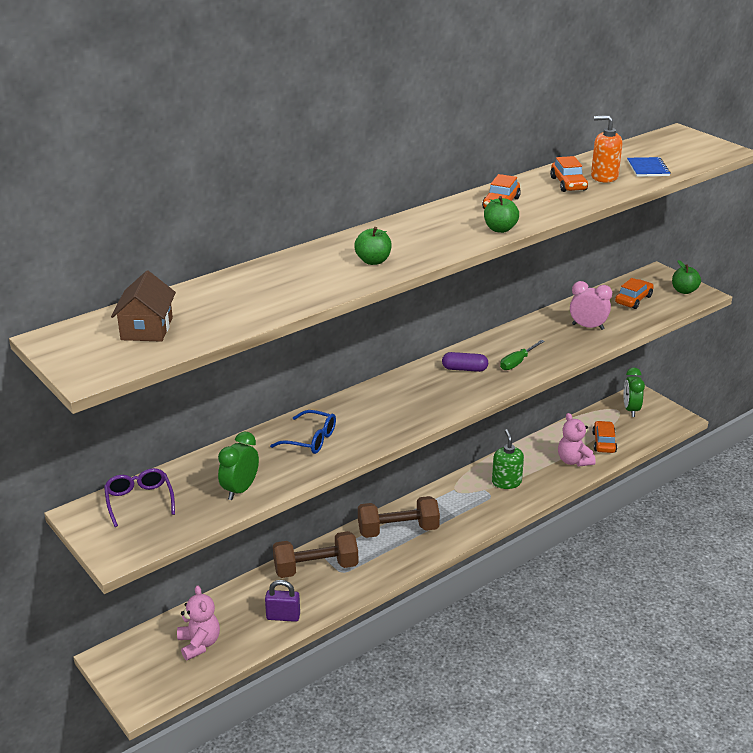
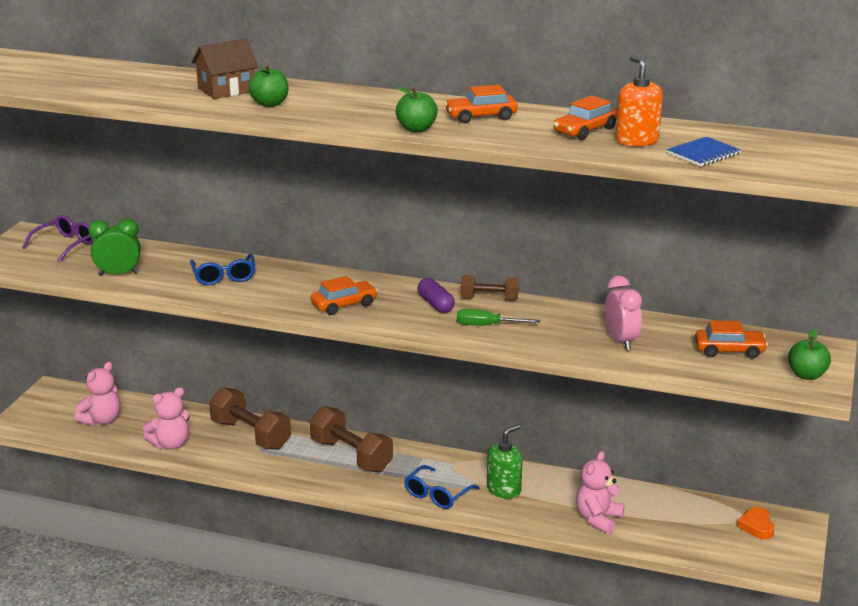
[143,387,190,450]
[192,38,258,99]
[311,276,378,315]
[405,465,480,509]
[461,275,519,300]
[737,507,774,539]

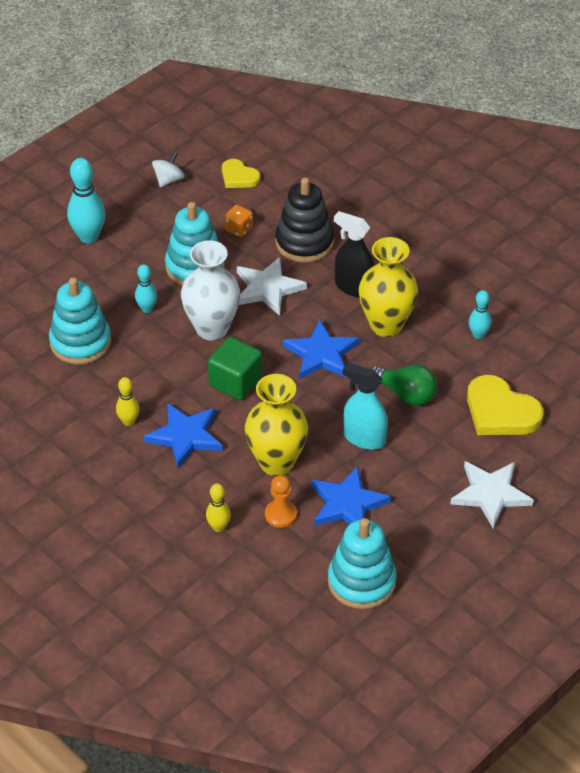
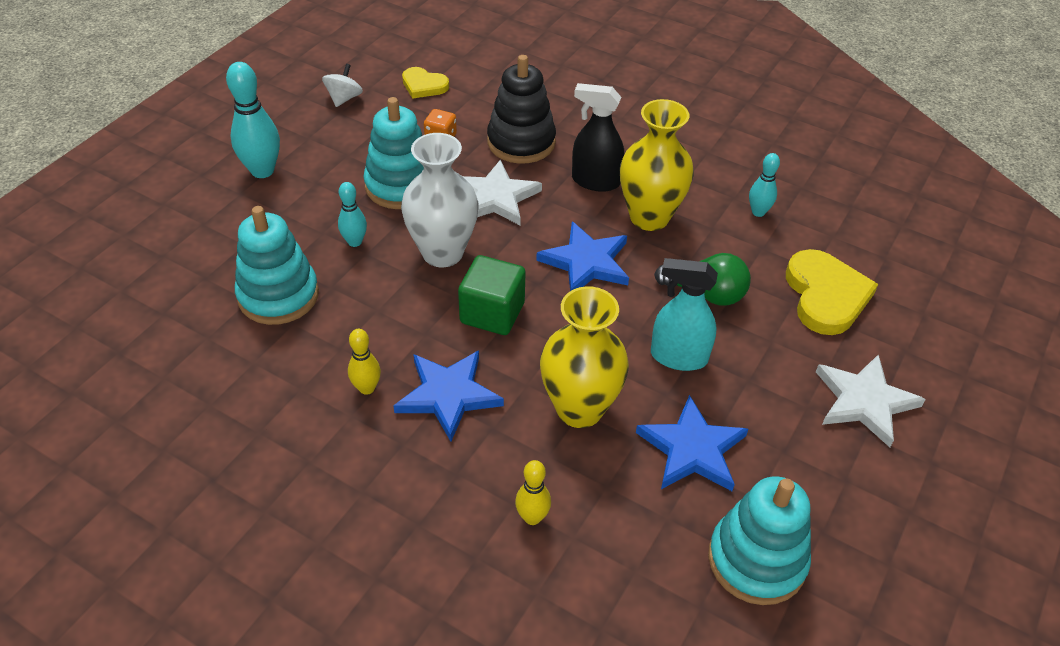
[786,249,878,335]
[265,475,297,528] (first image)

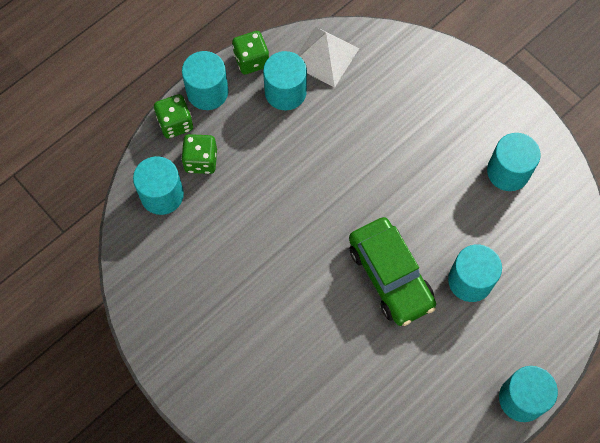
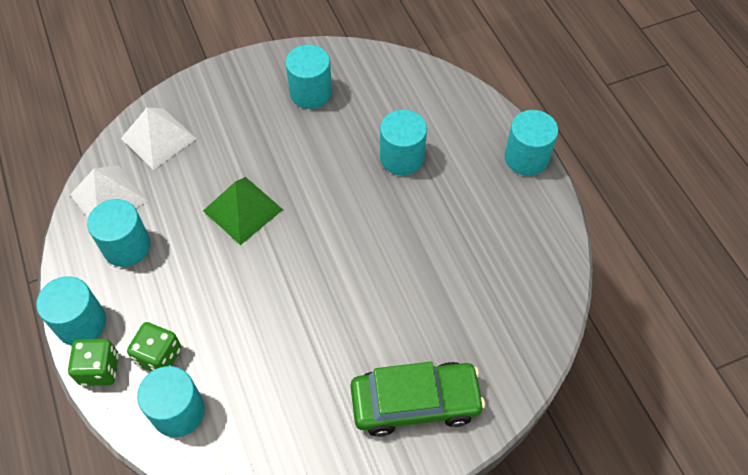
[121,107,197,170]
[203,177,283,245]
[350,362,485,437]
[232,31,269,75] (first image)

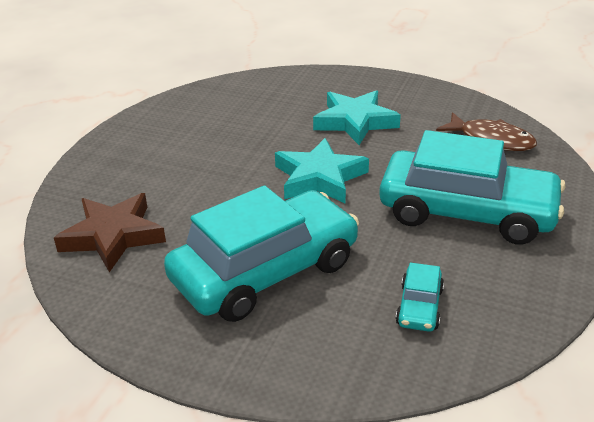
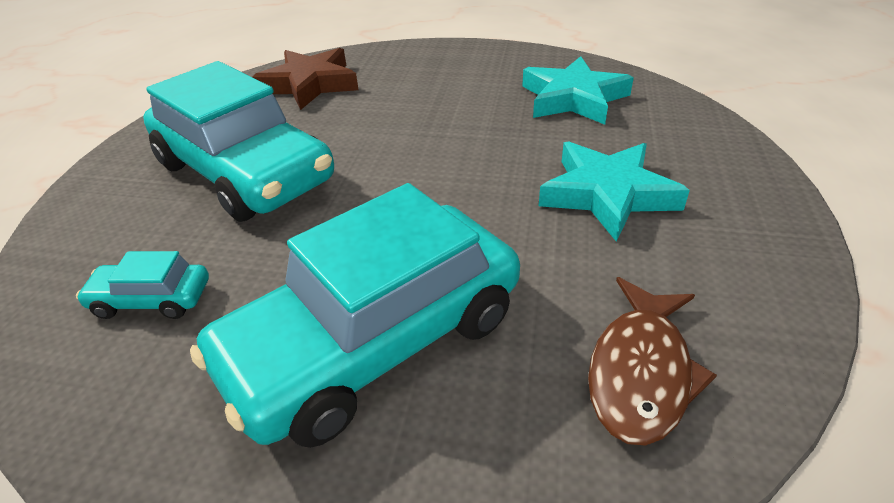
[190,183,520,448]
[522,56,634,125]

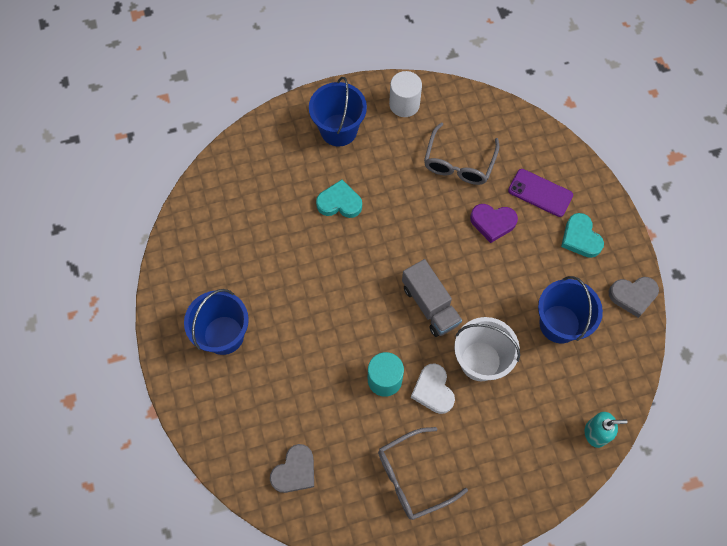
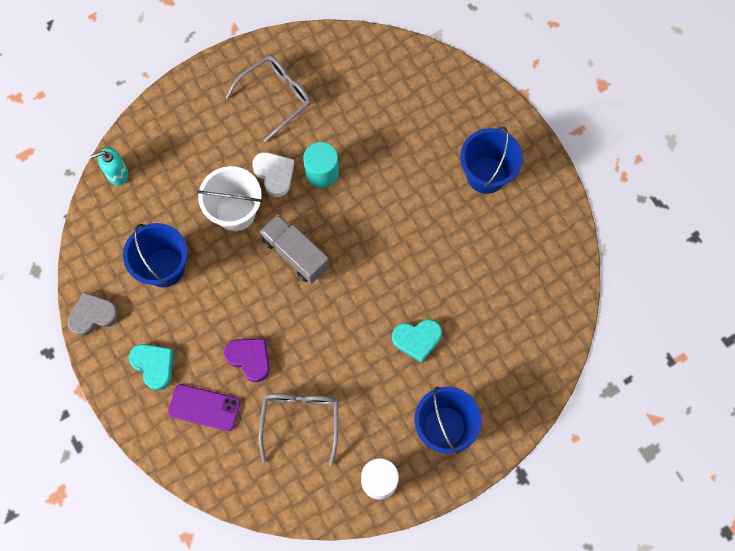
[224,338,270,382]
[270,444,314,493] (first image)

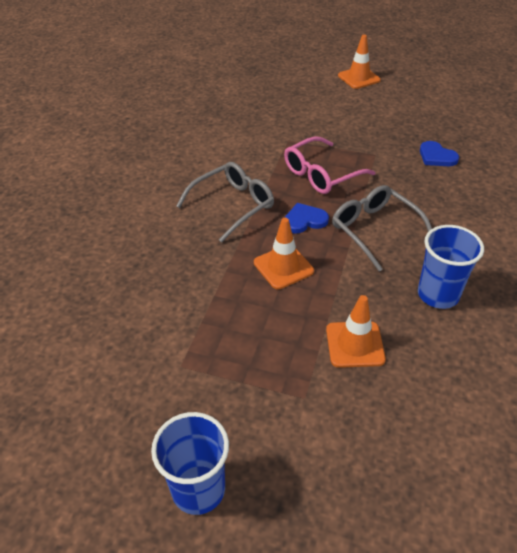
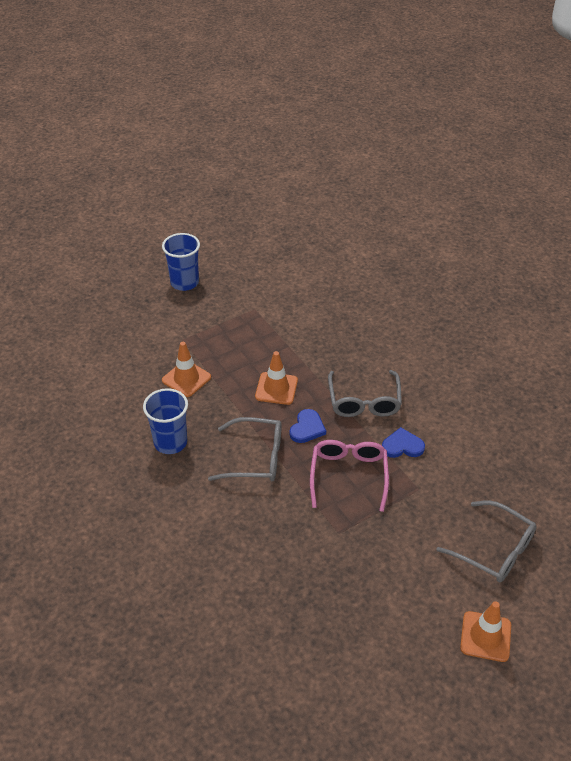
[382,427,425,458]
[436,500,537,582]

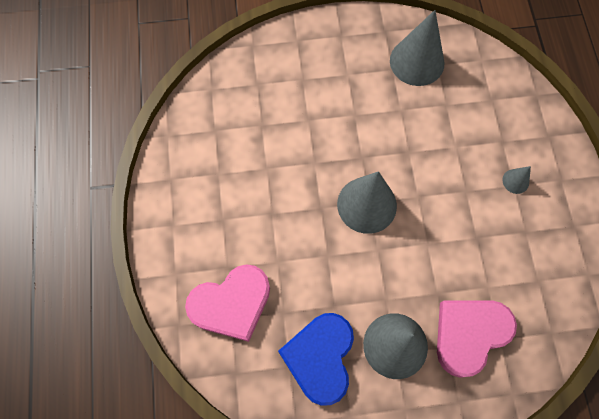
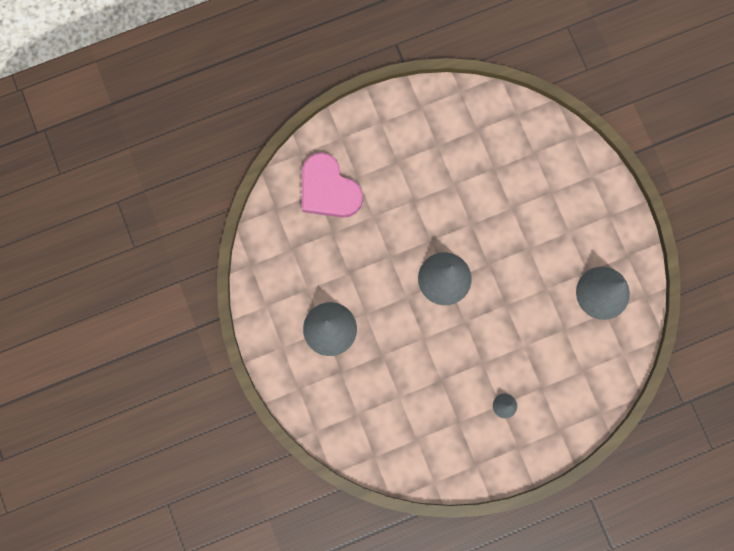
[278,313,354,406] (first image)
[437,300,517,378] (first image)

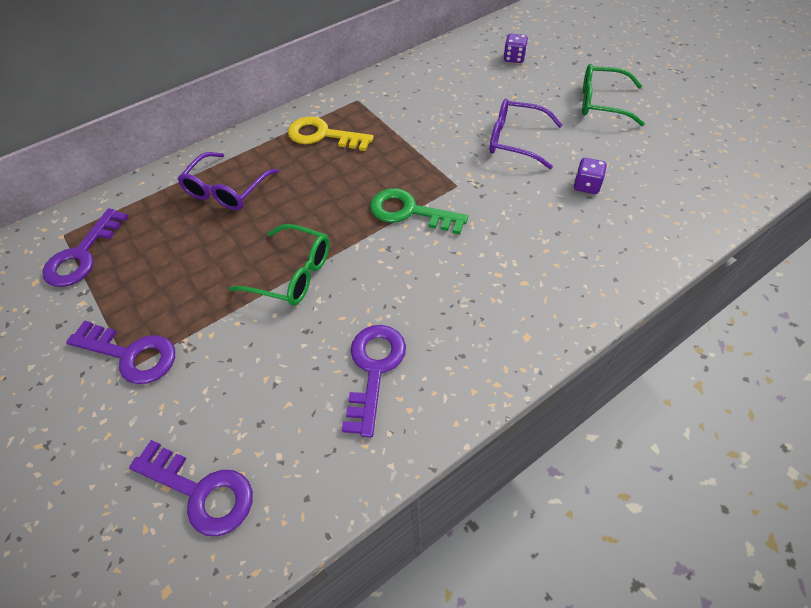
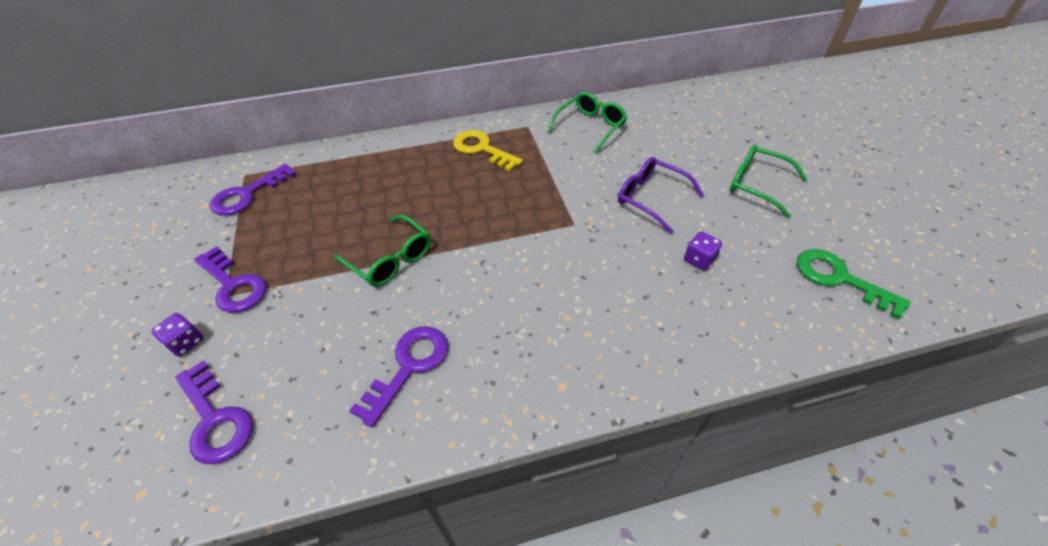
[151,313,203,357]
[547,92,627,154]
[797,249,911,319]
[177,152,279,210] (first image)

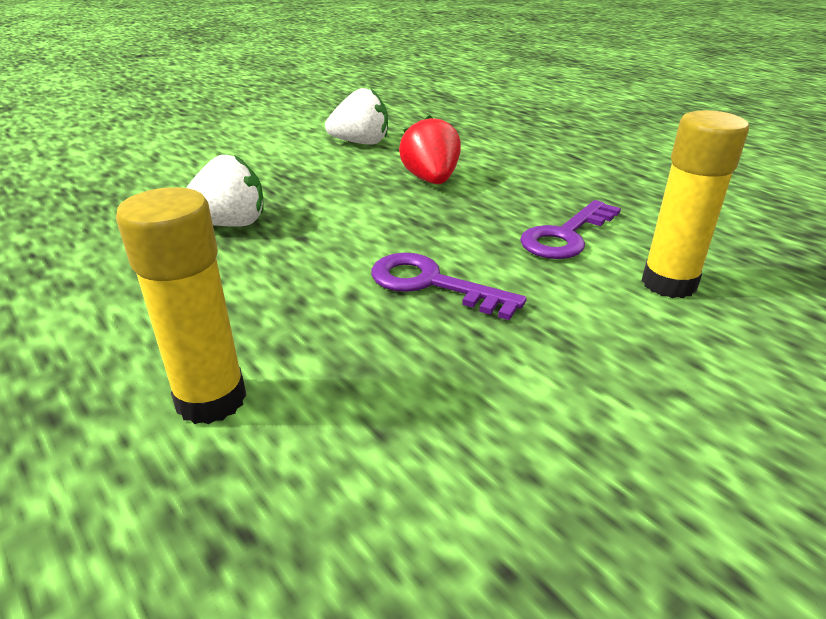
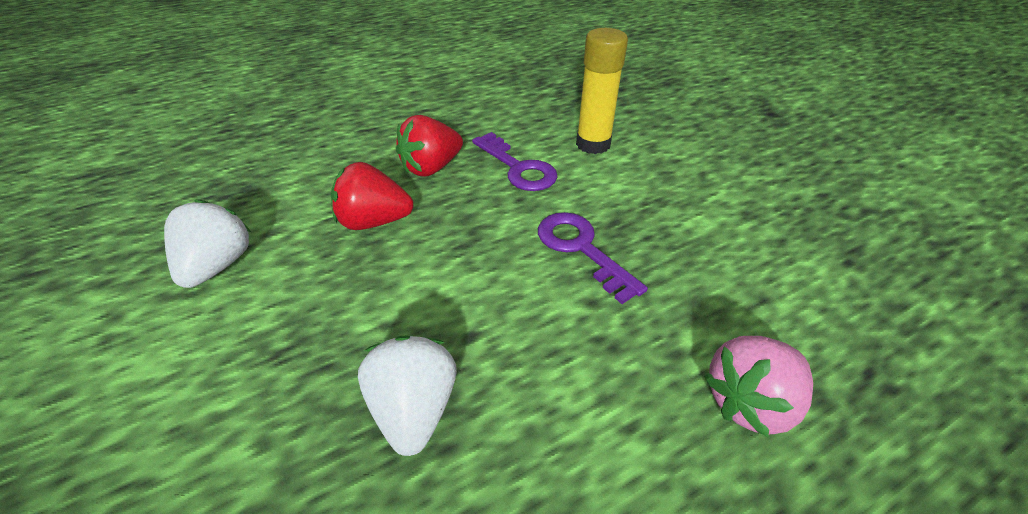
[396,115,463,176]
[538,212,648,304]
[704,336,813,437]

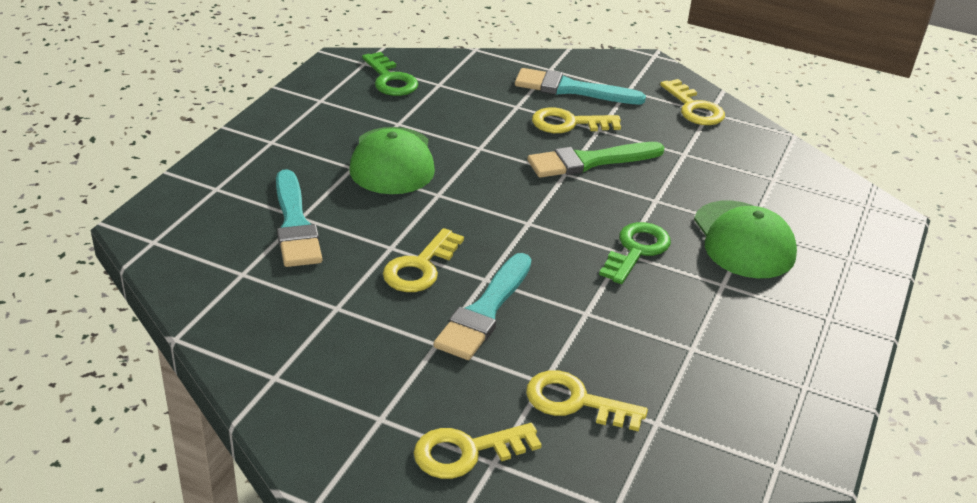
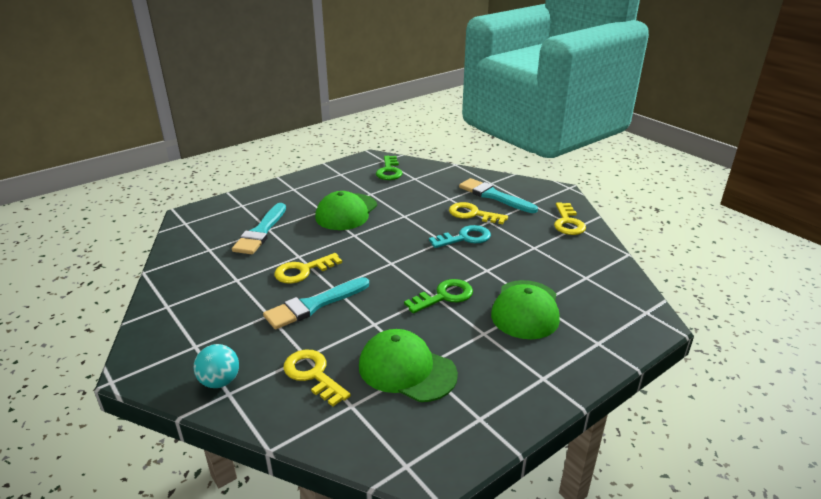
[194,344,239,388]
[359,329,458,402]
[429,225,491,248]

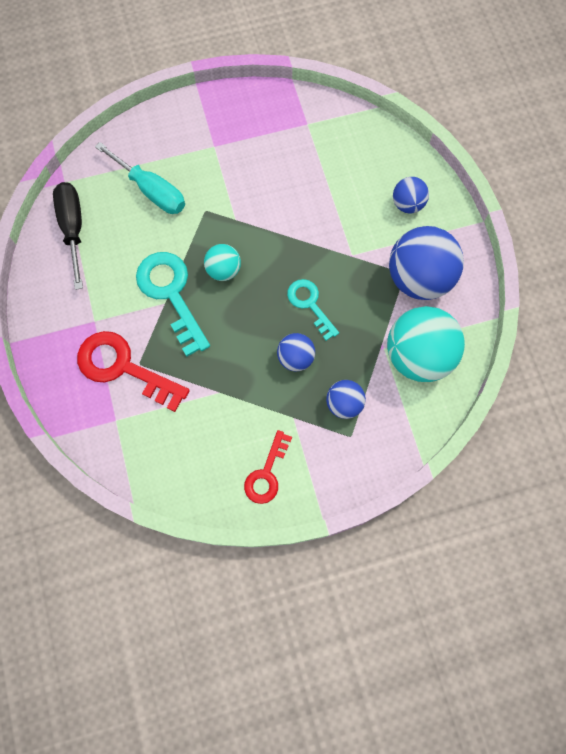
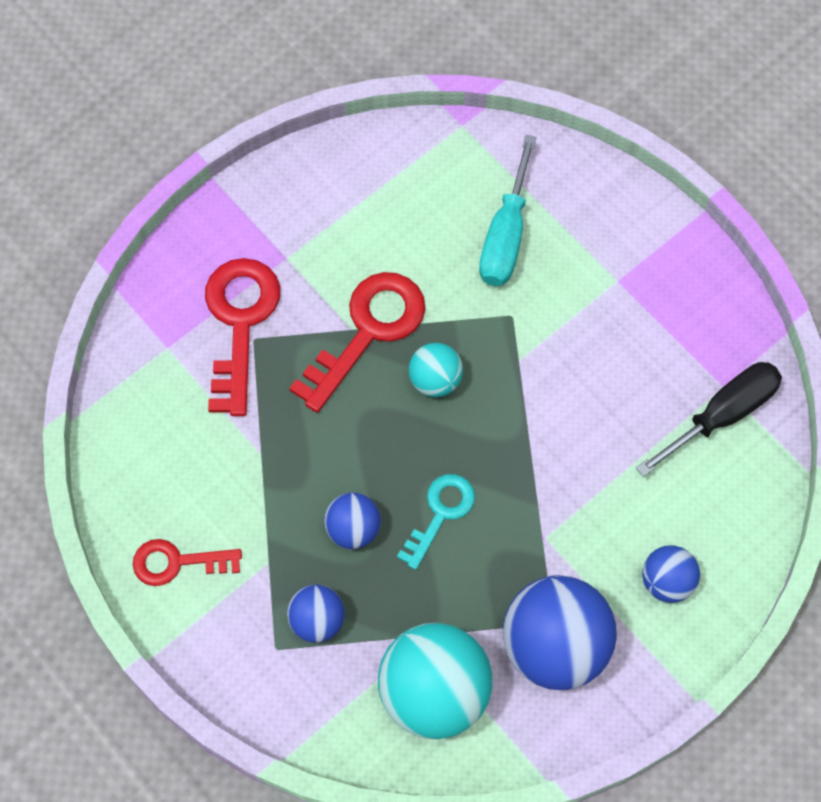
[289,272,425,413]
[636,362,782,477]

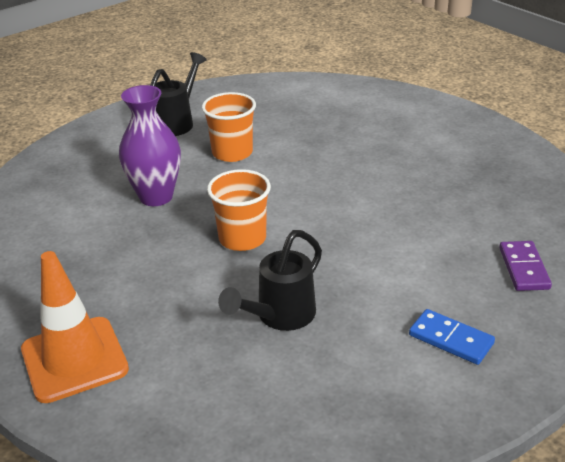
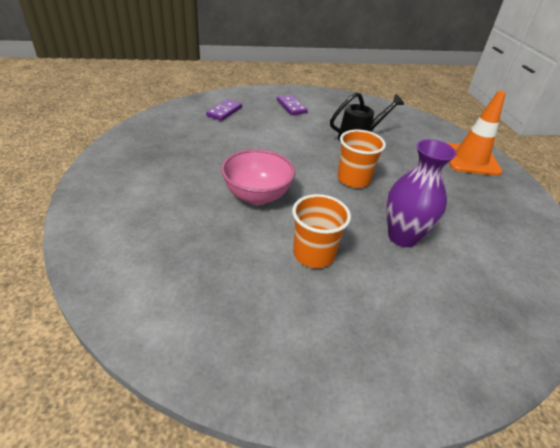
[221,149,295,205]
[277,95,308,115]
[150,52,207,136] (first image)

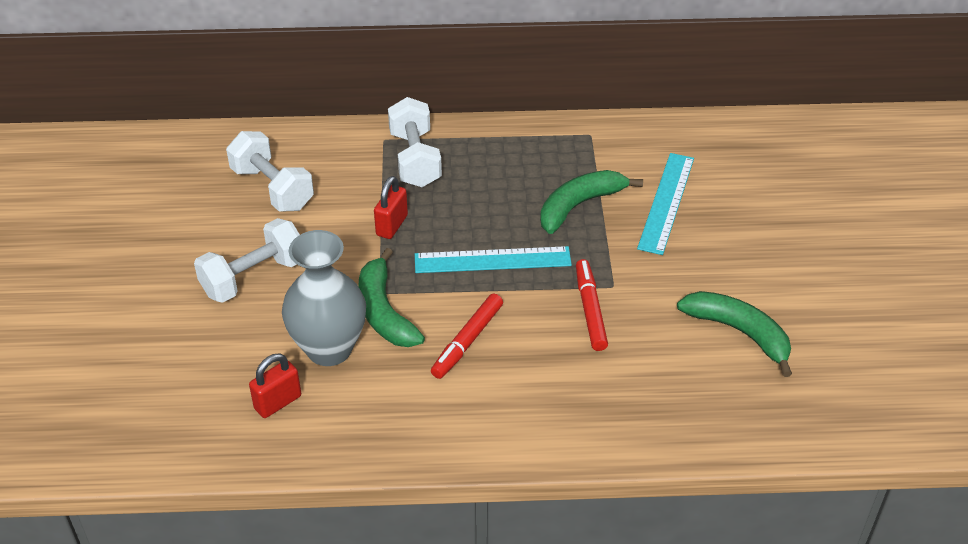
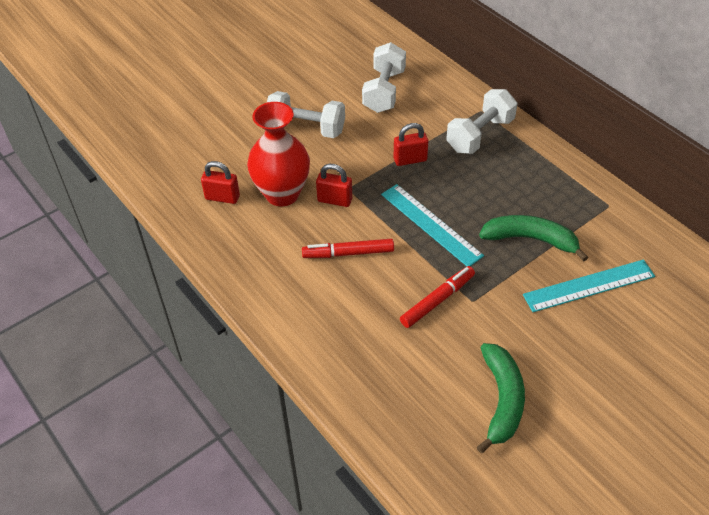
[247,102,310,206]
[316,164,352,207]

